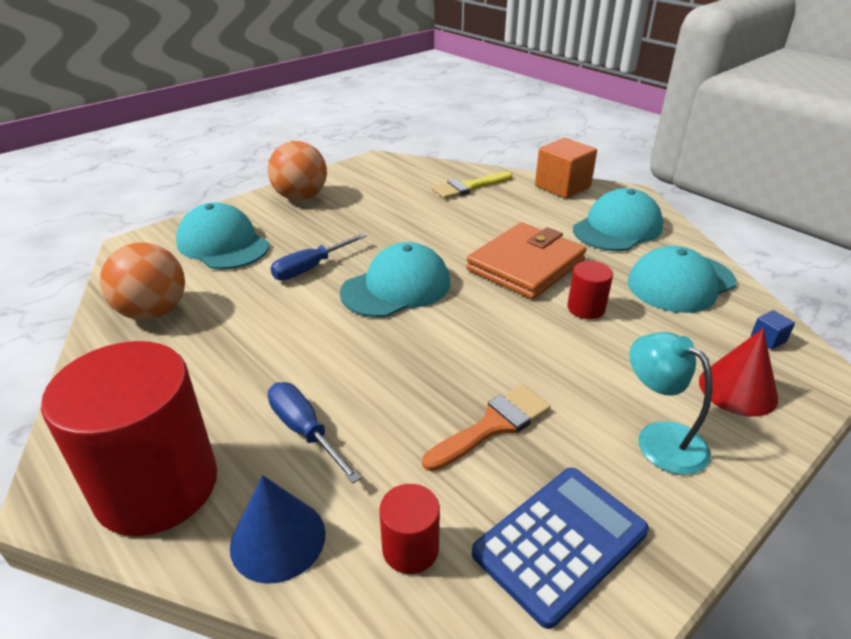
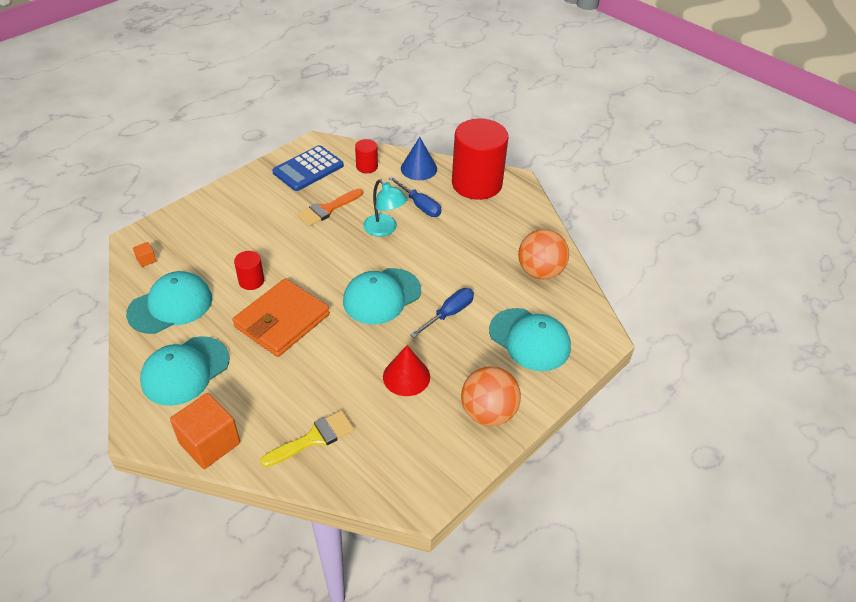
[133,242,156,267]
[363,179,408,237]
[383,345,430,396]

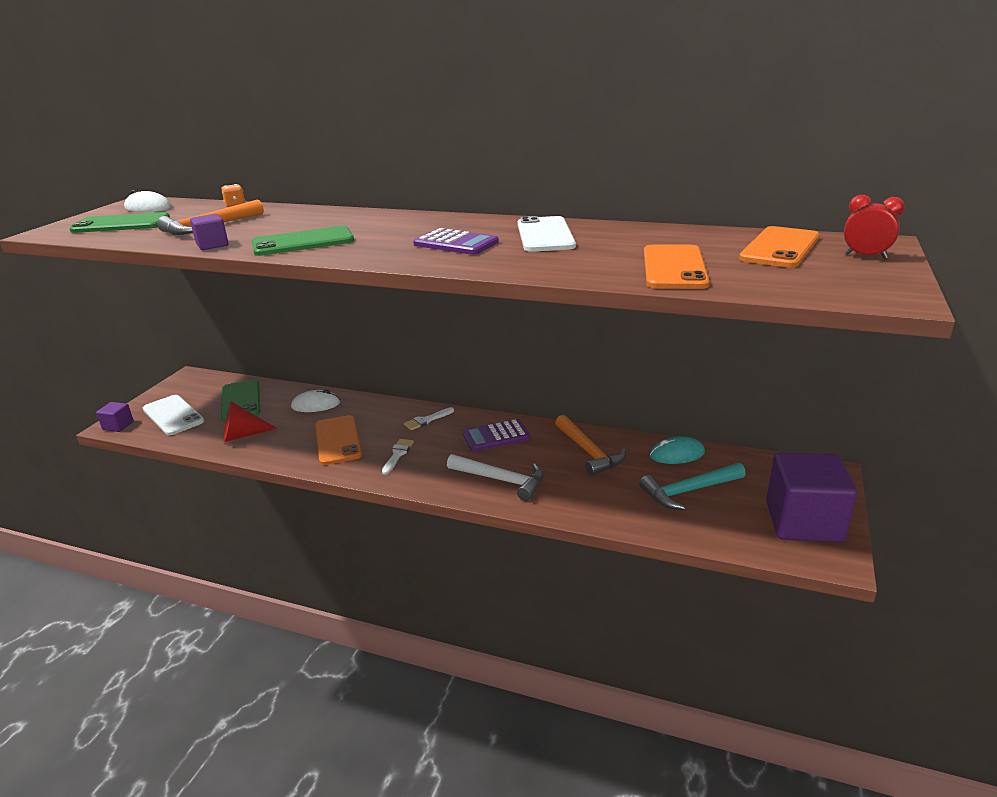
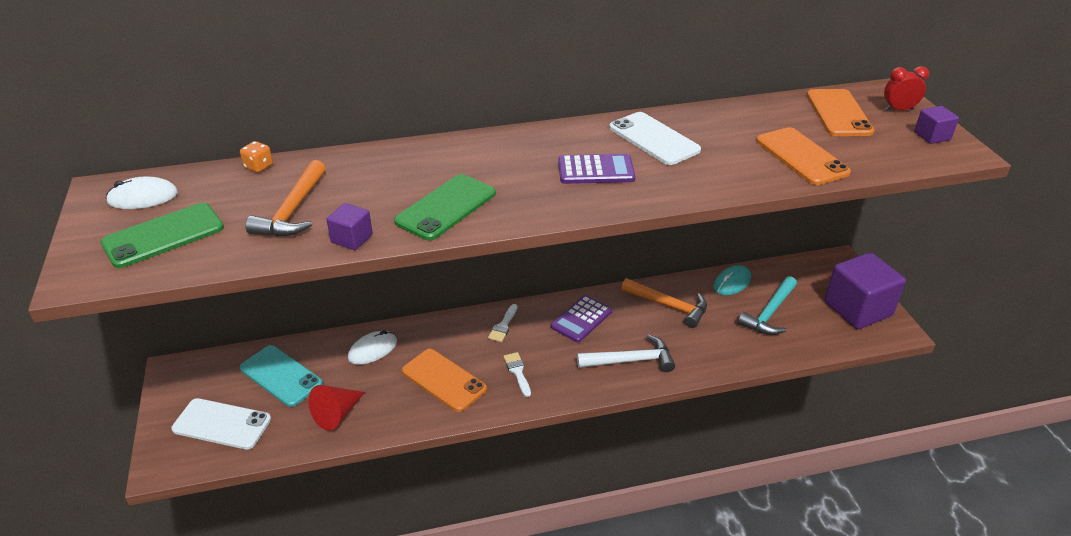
[240,345,323,407]
[914,106,959,144]

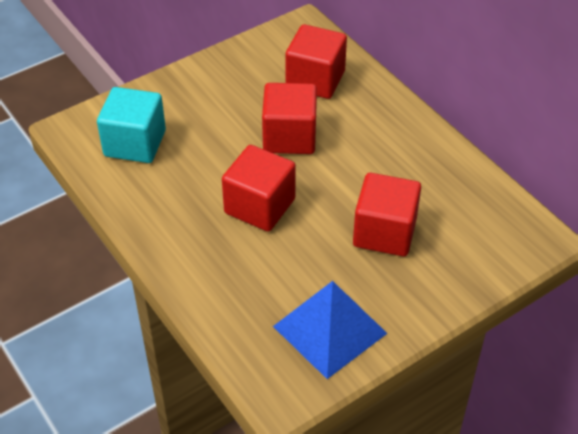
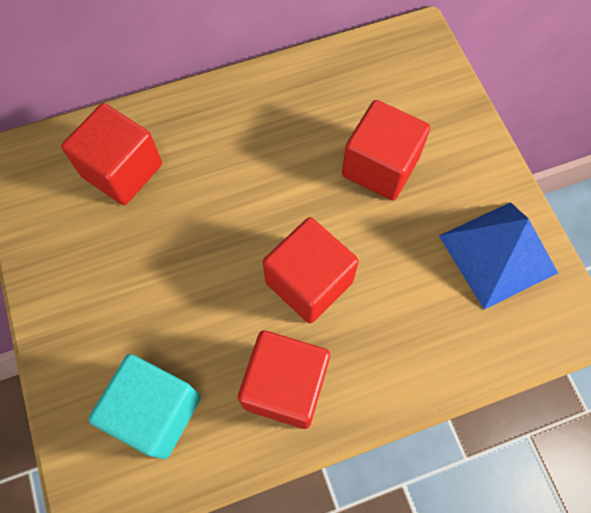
[238,331,330,429]

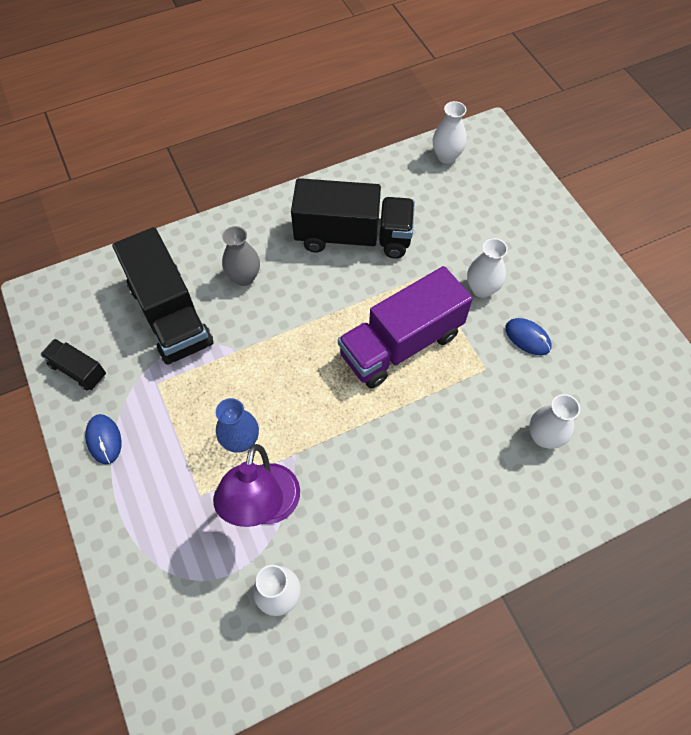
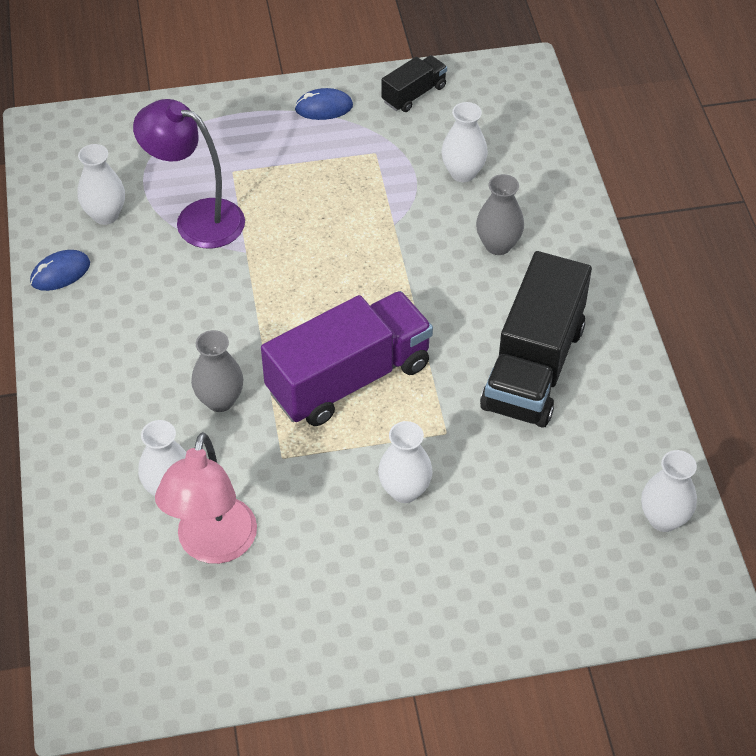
[30,250,90,291]
[155,432,257,564]
[191,330,244,412]
[261,291,433,426]
[441,102,488,182]
[216,398,259,453] (first image)

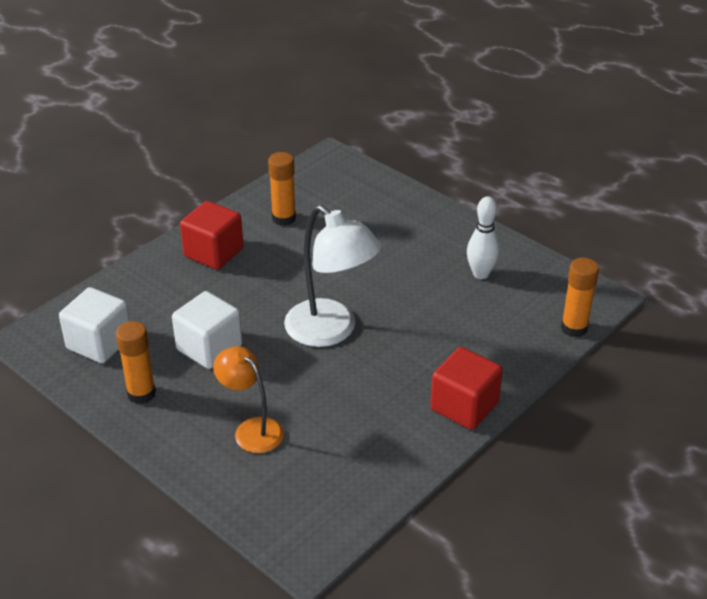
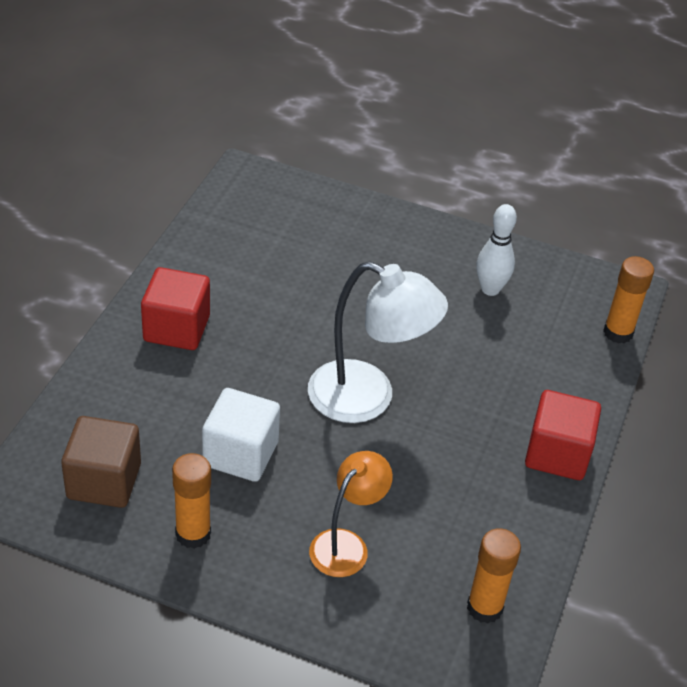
[61,416,141,508]
[309,451,393,577]
[467,528,521,624]

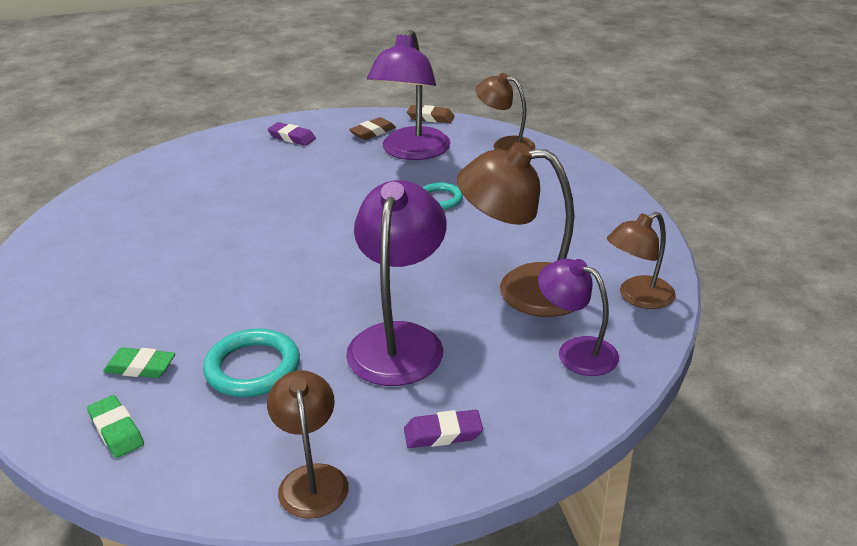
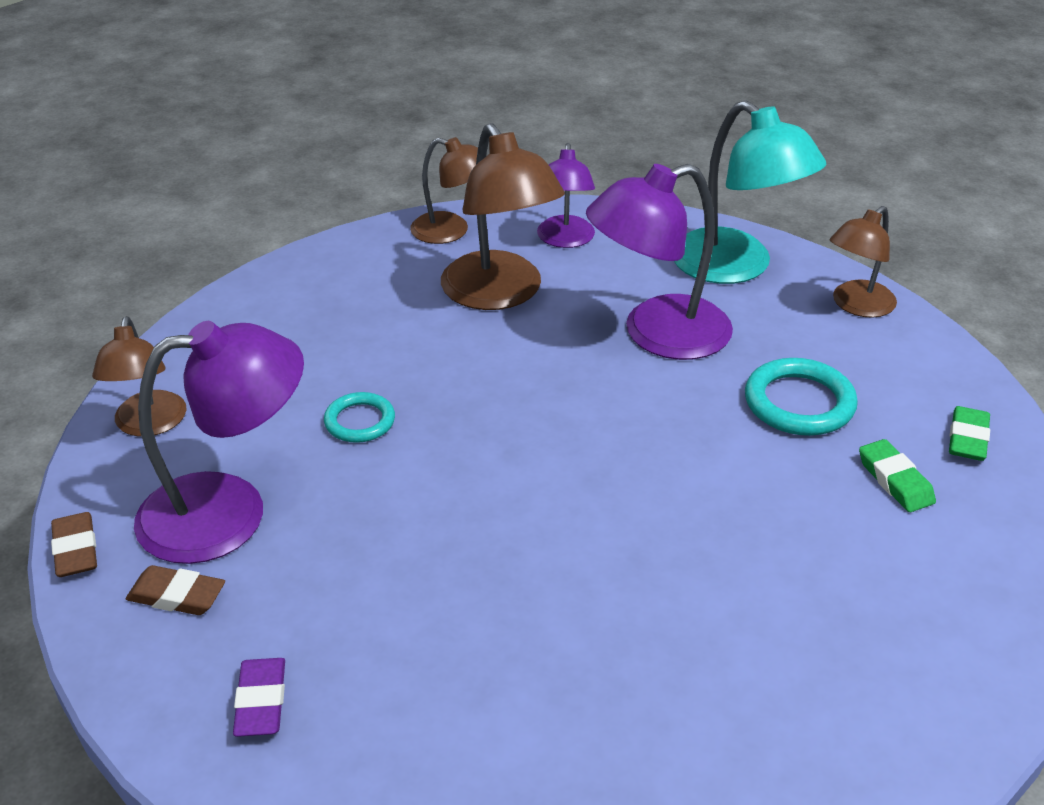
[674,100,827,284]

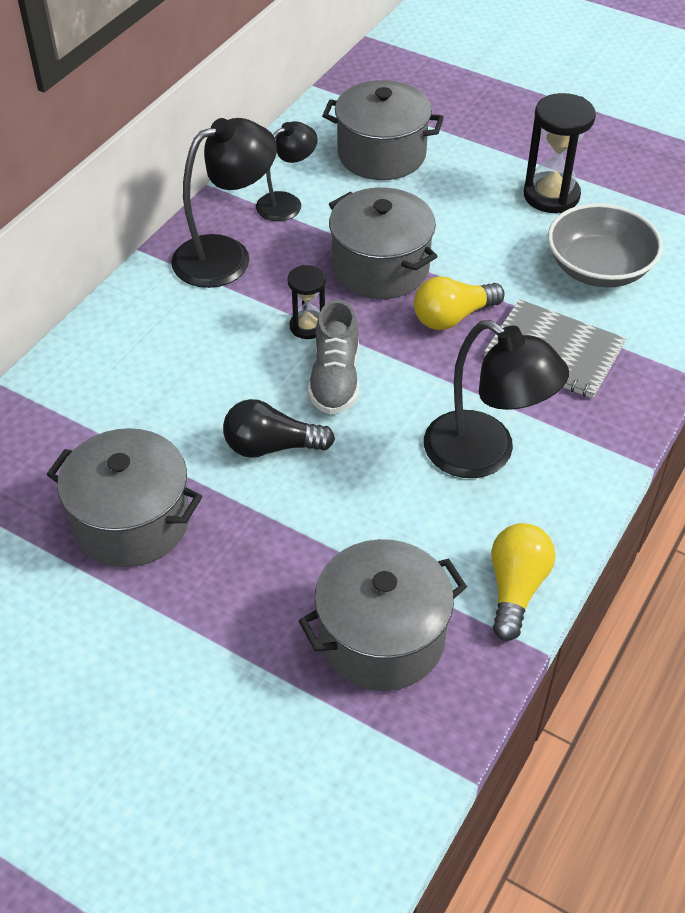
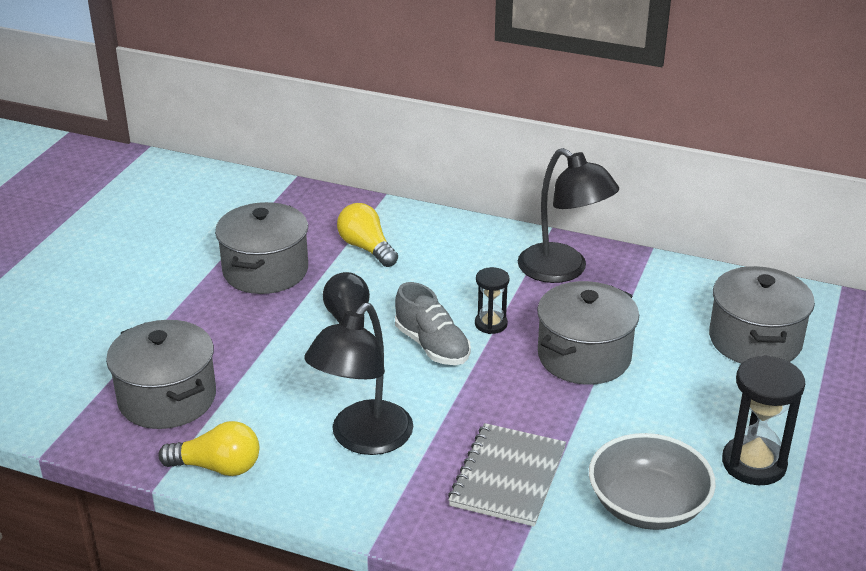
[337,203,398,267]
[395,282,471,365]
[256,121,318,221] (first image)

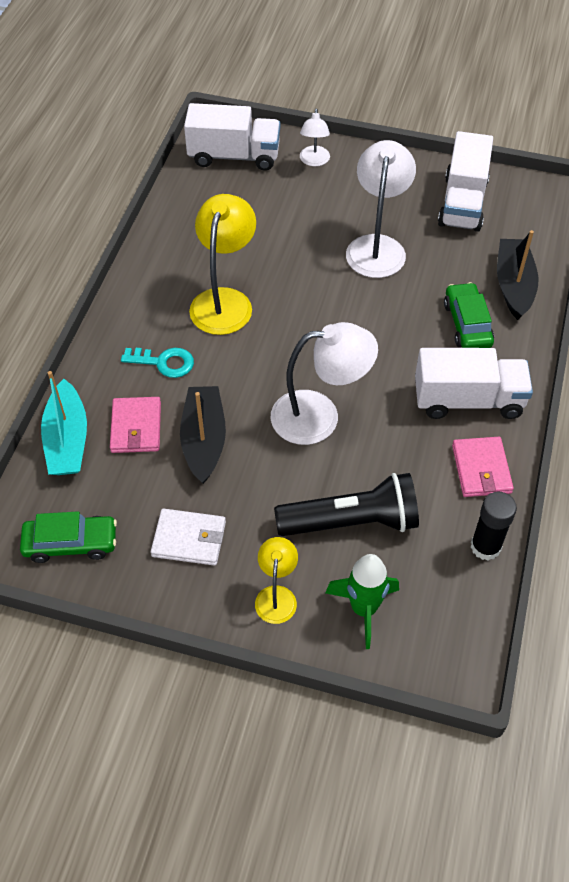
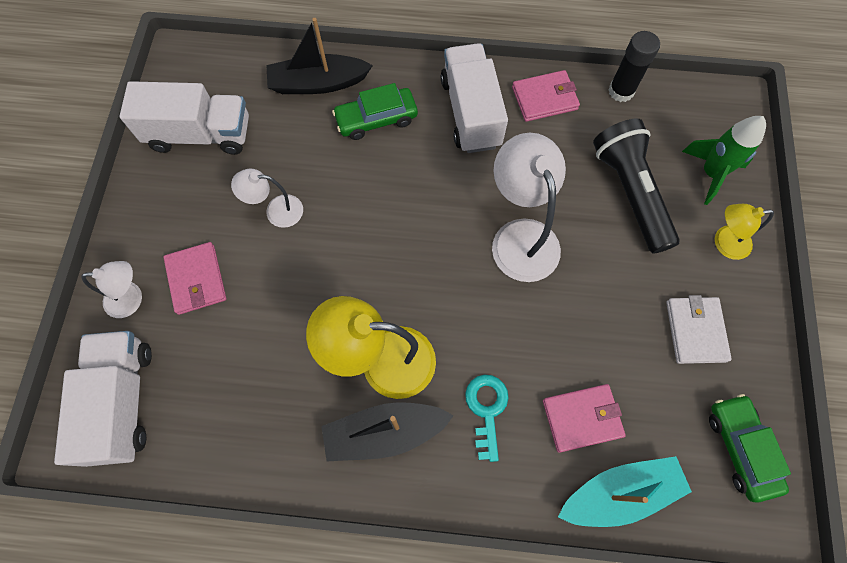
[163,242,226,315]
[231,169,303,228]
[321,402,454,461]

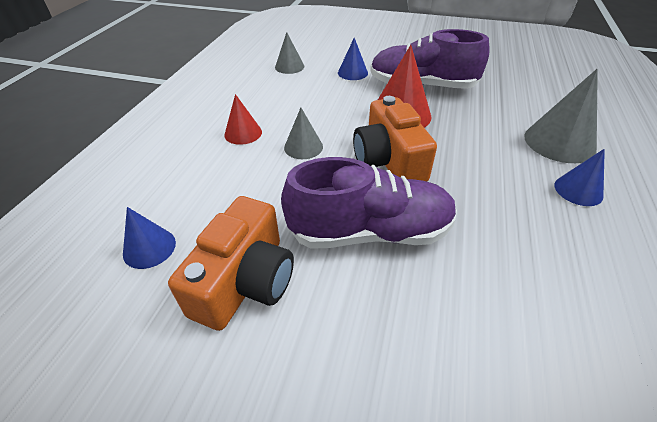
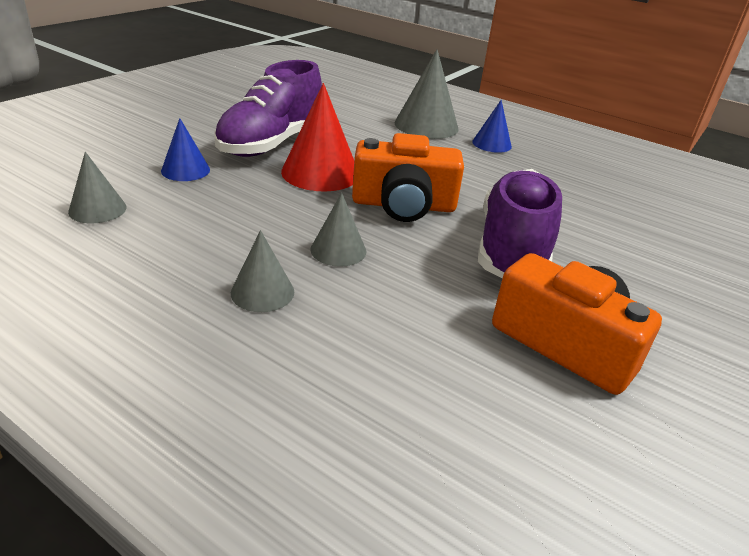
[231,230,294,312]
[123,207,176,269] (first image)

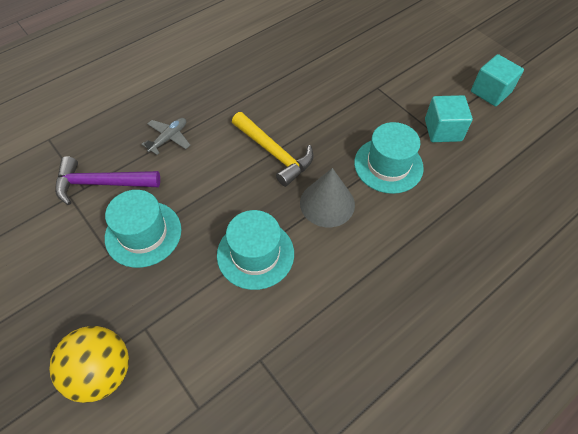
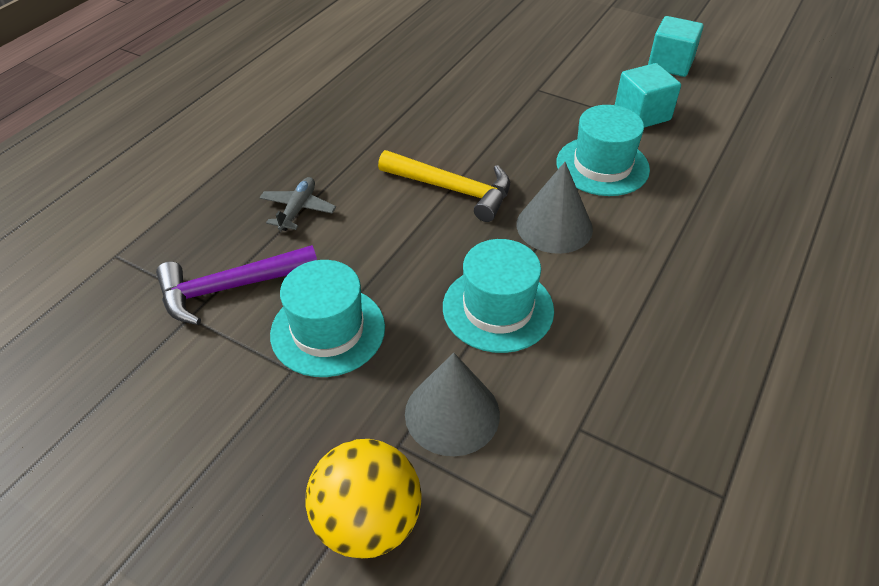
[405,353,500,456]

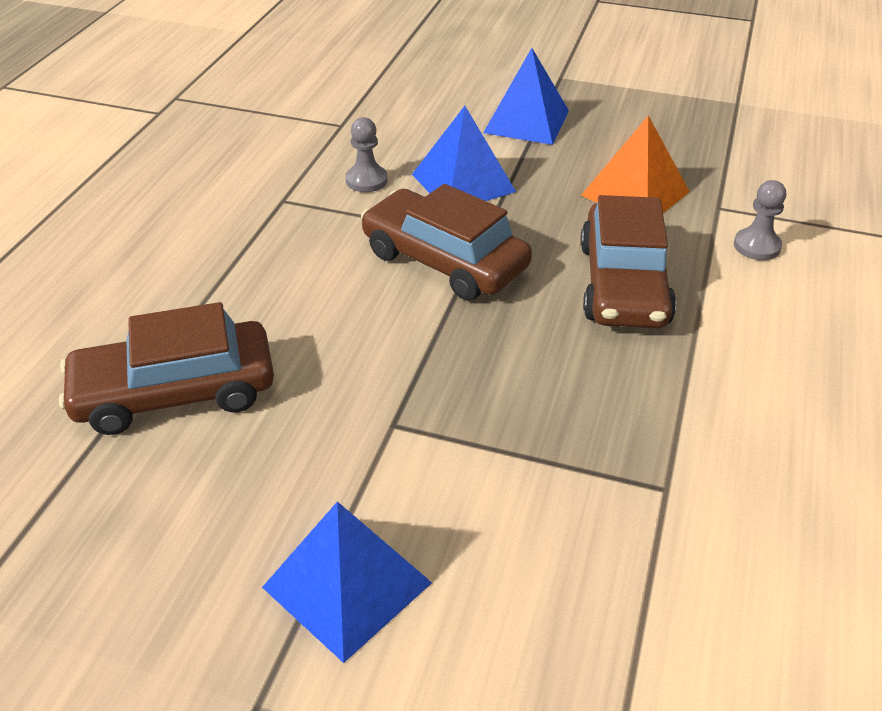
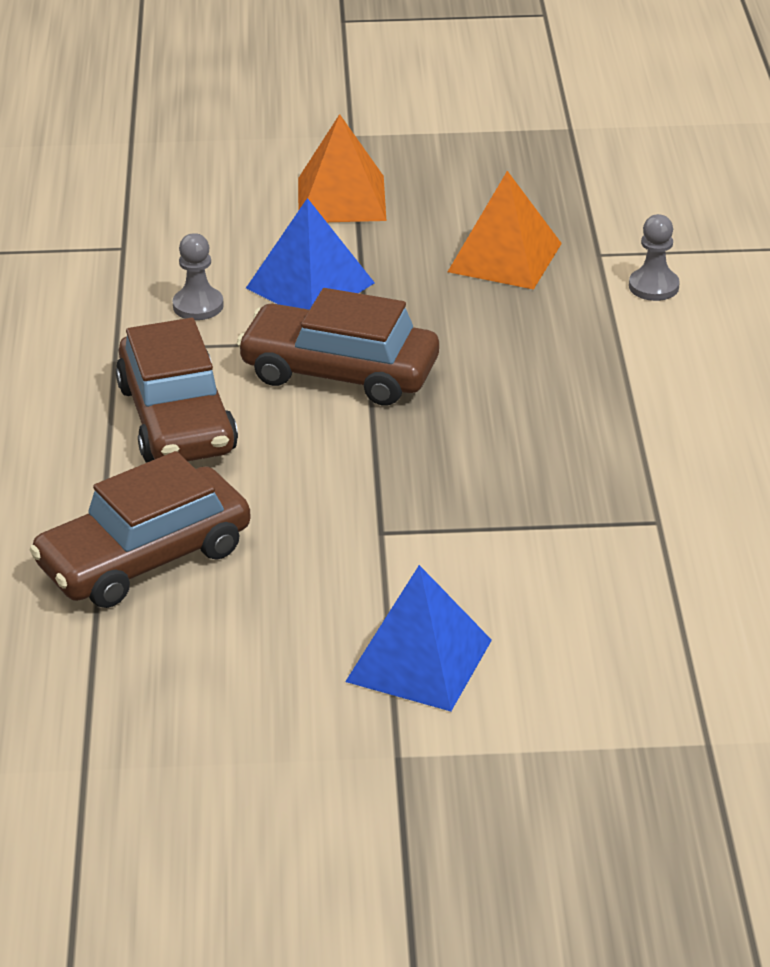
[116,318,238,463]
[298,114,386,222]

